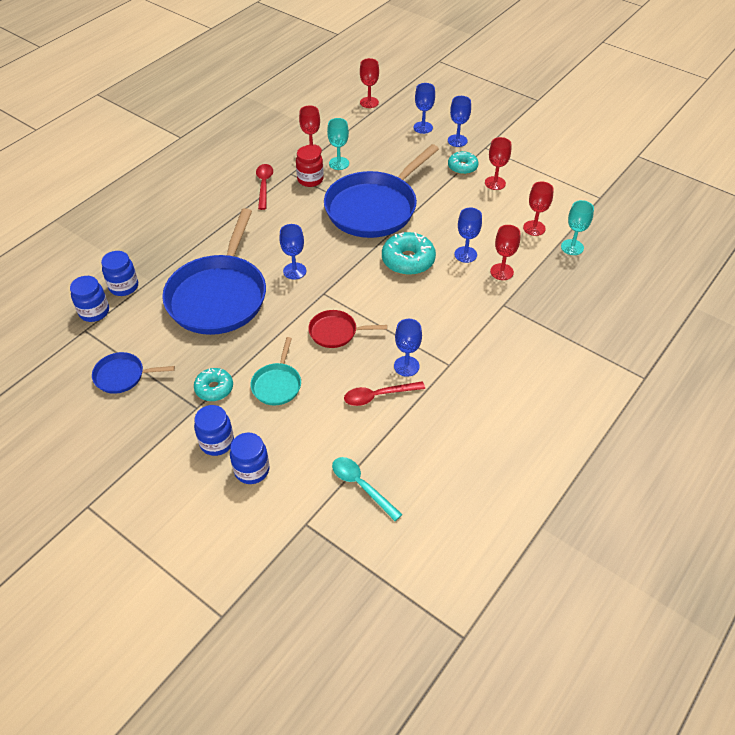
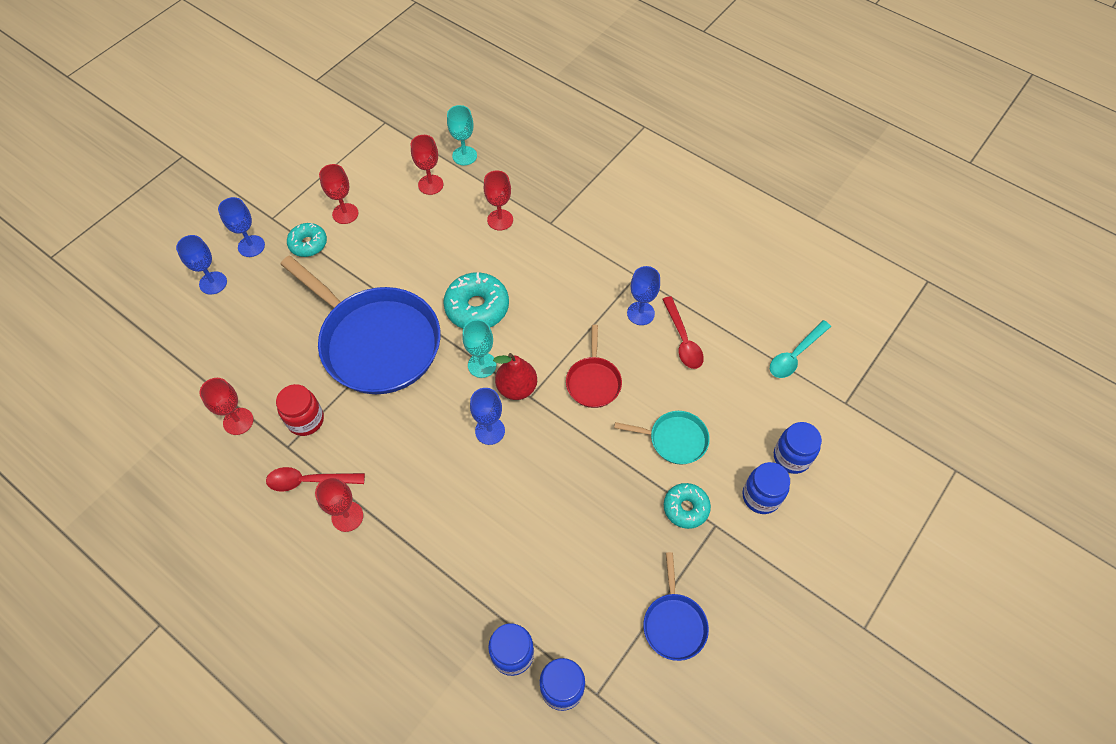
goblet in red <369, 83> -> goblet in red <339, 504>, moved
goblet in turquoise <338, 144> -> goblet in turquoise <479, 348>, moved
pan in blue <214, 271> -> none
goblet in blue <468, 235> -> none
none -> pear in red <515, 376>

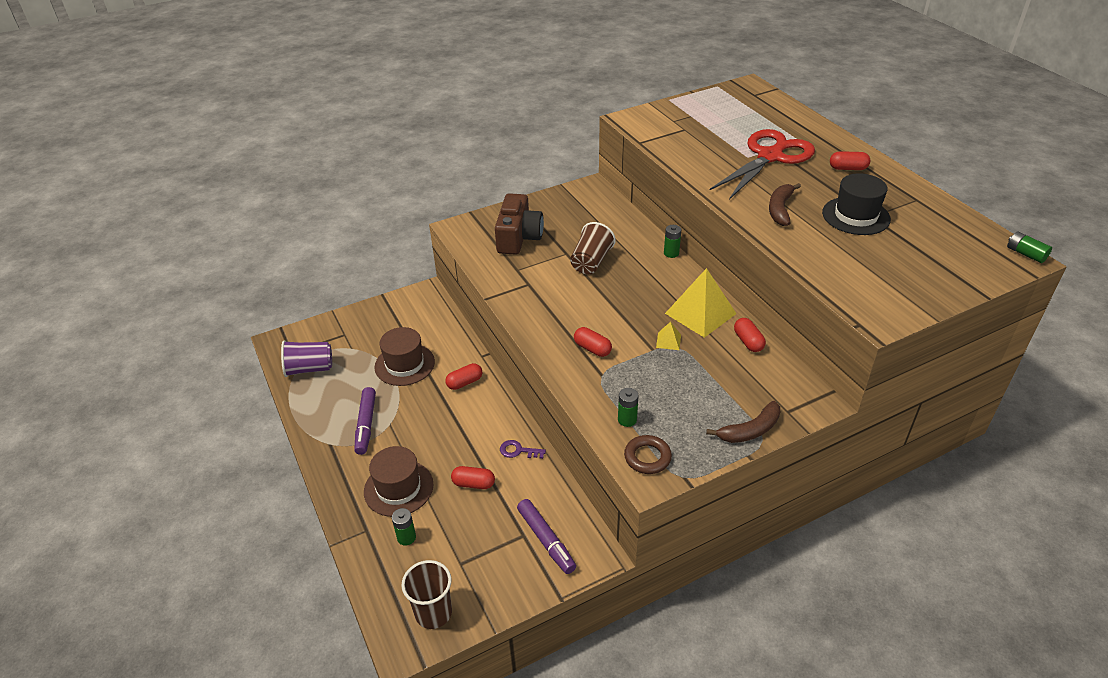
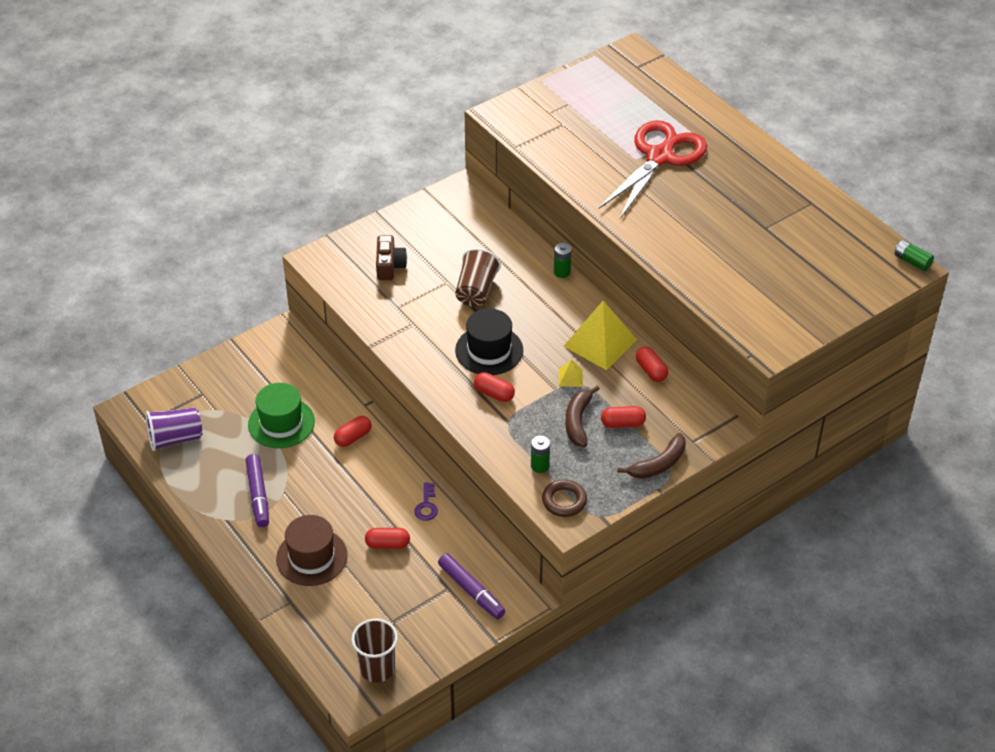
capsule in red <850, 160> -> capsule in red <623, 417>, moved
hat in black <856, 204> -> hat in black <489, 341>, moved
banana in brown <785, 204> -> banana in brown <582, 416>, moved
camera in brown <519, 224> -> camera in brown <391, 257>, x0.62
hat in brown <405, 356> -> hat in green <281, 415>
key in purple <523, 449> -> key in purple <426, 501>, 90 degrees counterclockwise
battery in green <404, 527> -> none

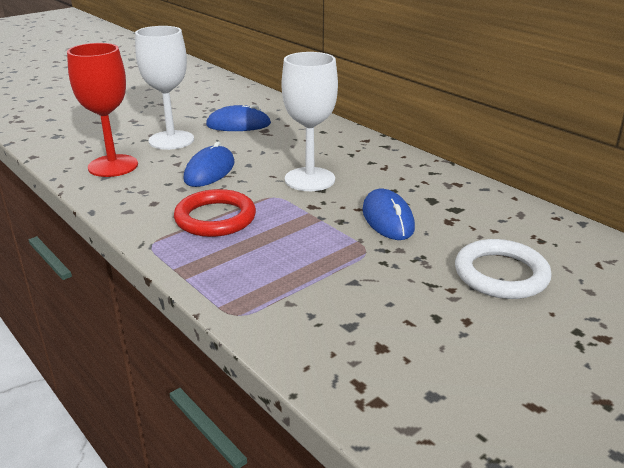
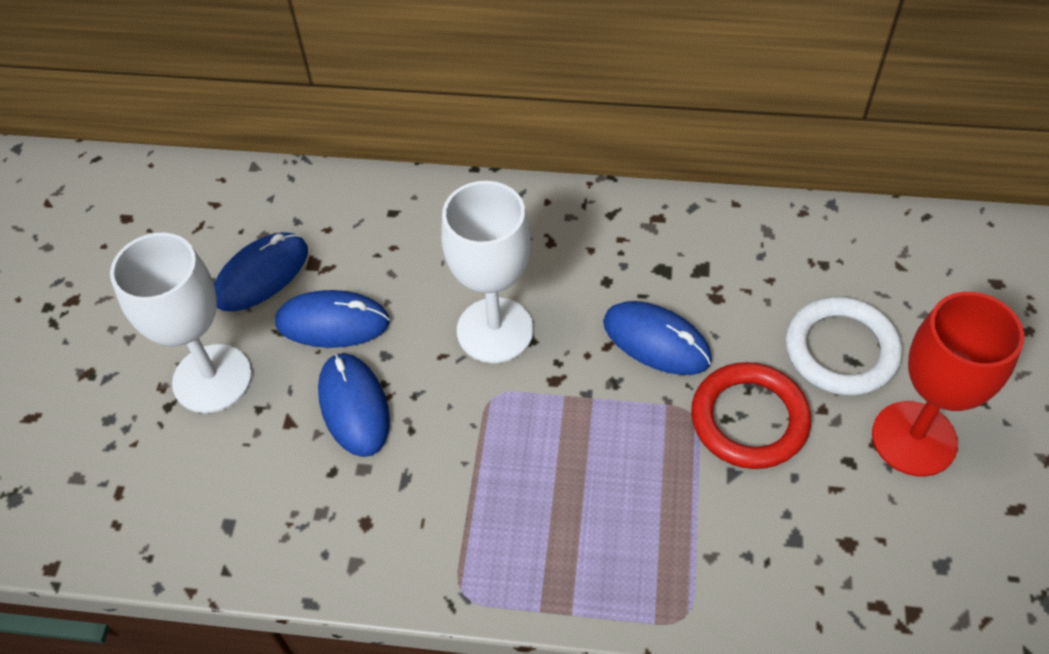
goblet in red <102, 110> -> goblet in red <948, 384>, moved
ring in red <215, 213> -> ring in red <751, 415>, moved
none -> mouse in blue <332, 319>

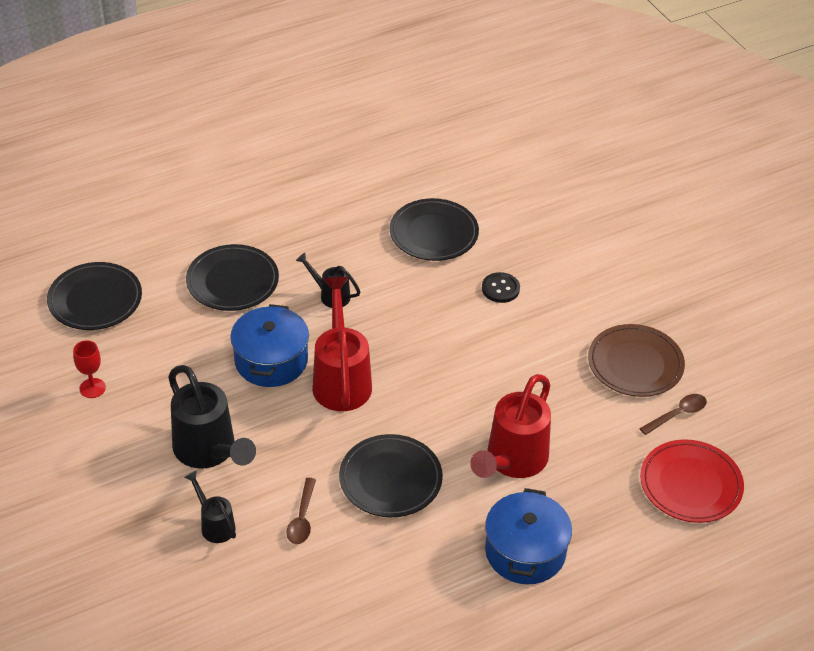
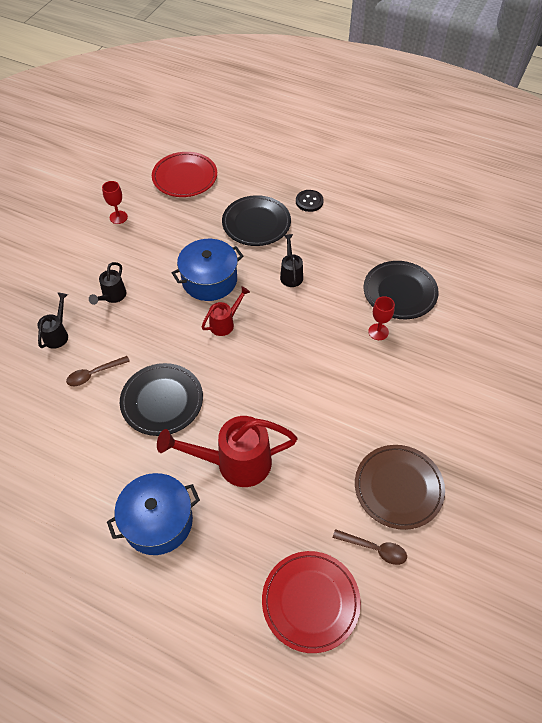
plate in black <94, 296> -> plate in red <184, 174>
button in black <501, 287> -> button in black <310, 201>, moved
watering can in red <342, 344> -> watering can in red <225, 311>, x0.52
watering can in black <212, 416> -> watering can in black <108, 283>, x0.52
none -> goblet in red <381, 318>

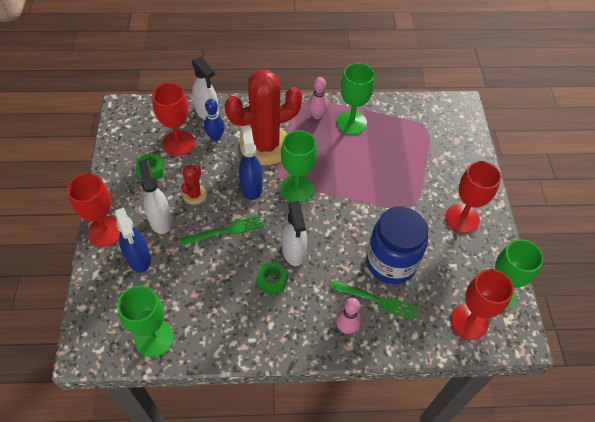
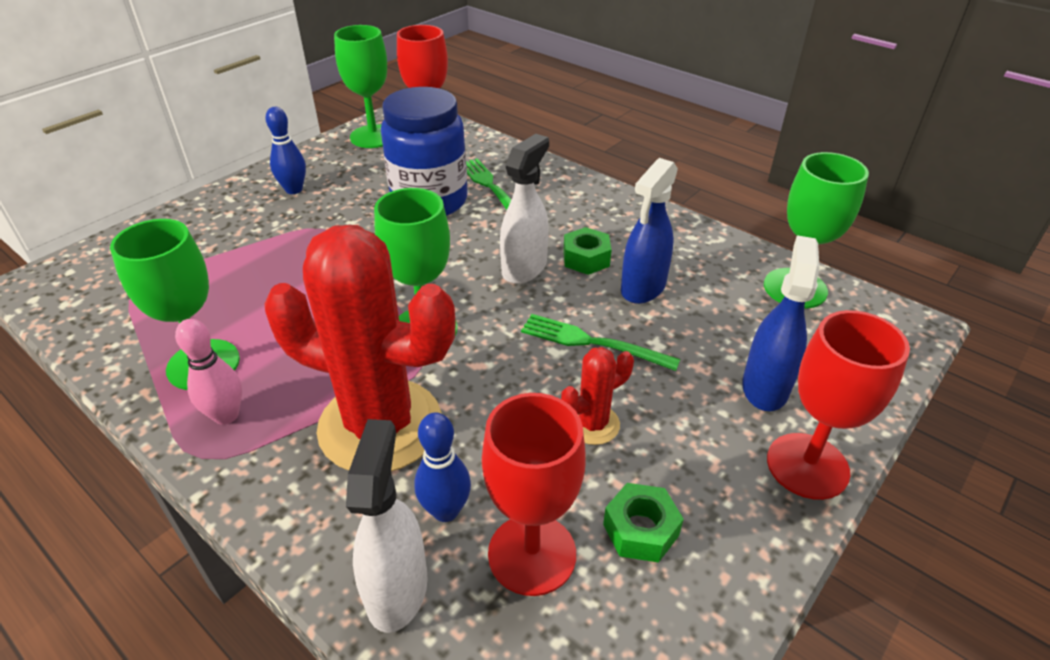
spray bottle in blue <251, 163> -> spray bottle in blue <649, 231>, moved
spray bottle in white <155, 196> -> none
goblet in red <473, 197> -> bowling pin in blue <285, 150>
bowling pin in pink <348, 316> -> none

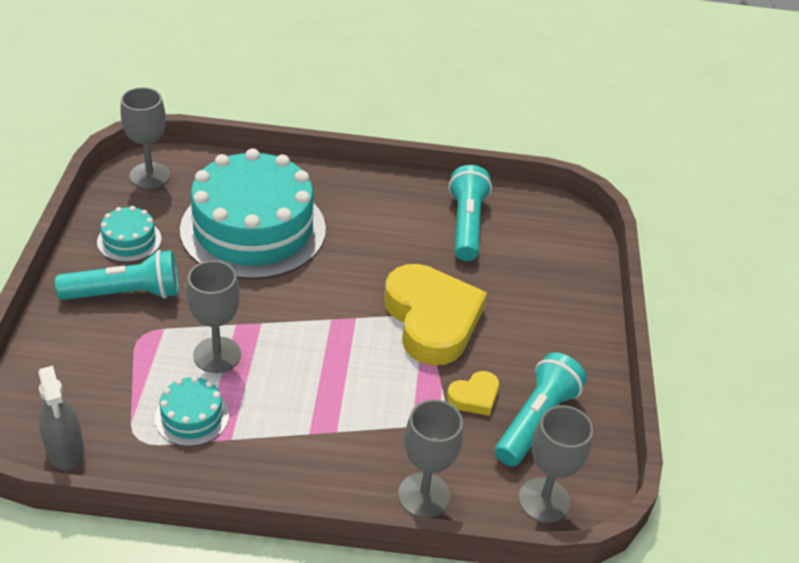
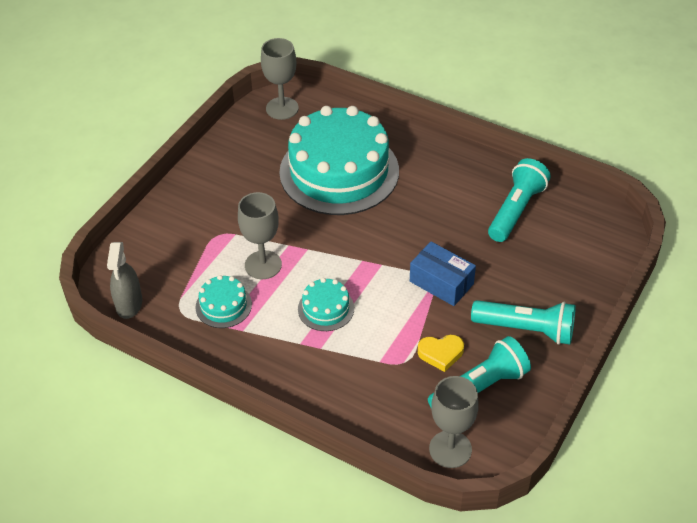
cake in turquoise <129, 234> -> cake in turquoise <326, 304>, moved
flashlight in turquoise <117, 275> -> flashlight in turquoise <523, 322>, moved
heart in yellow <435, 314> -> box in blue <443, 273>
goblet in grey <430, 458> -> none

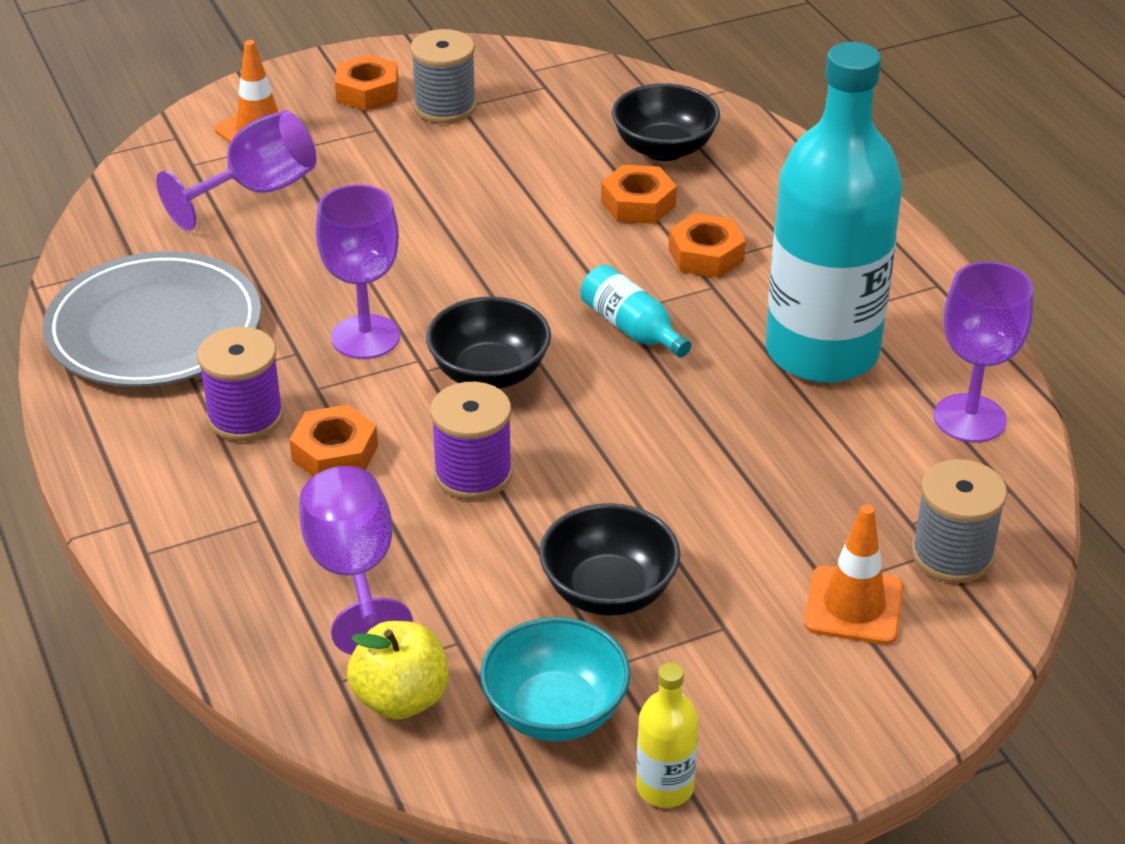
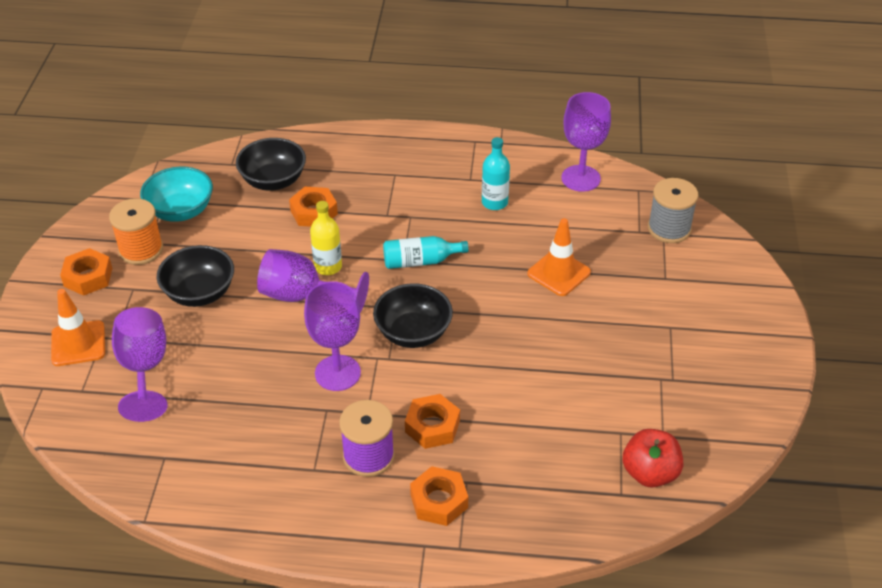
spool in grey <443, 76> -> spool in orange <136, 231>
bottle in turquoise <834, 212> -> bottle in turquoise <496, 173>, x0.40
nut in orange <707, 245> -> nut in orange <439, 496>, moved
plate in grey <152, 319> -> none
spool in purple <471, 441> -> none
goblet in purple <356, 560> -> goblet in purple <313, 281>, moved
bowl in black <610, 559> -> bowl in black <195, 276>, moved
traffic cone in orange <854, 574> -> traffic cone in orange <559, 257>, moved
bowl in turquoise <555, 679> -> bowl in turquoise <176, 194>, moved
apple in yellow <398, 670> -> apple in red <653, 458>
bottle in yellow <667, 735> -> bottle in yellow <326, 238>, moved

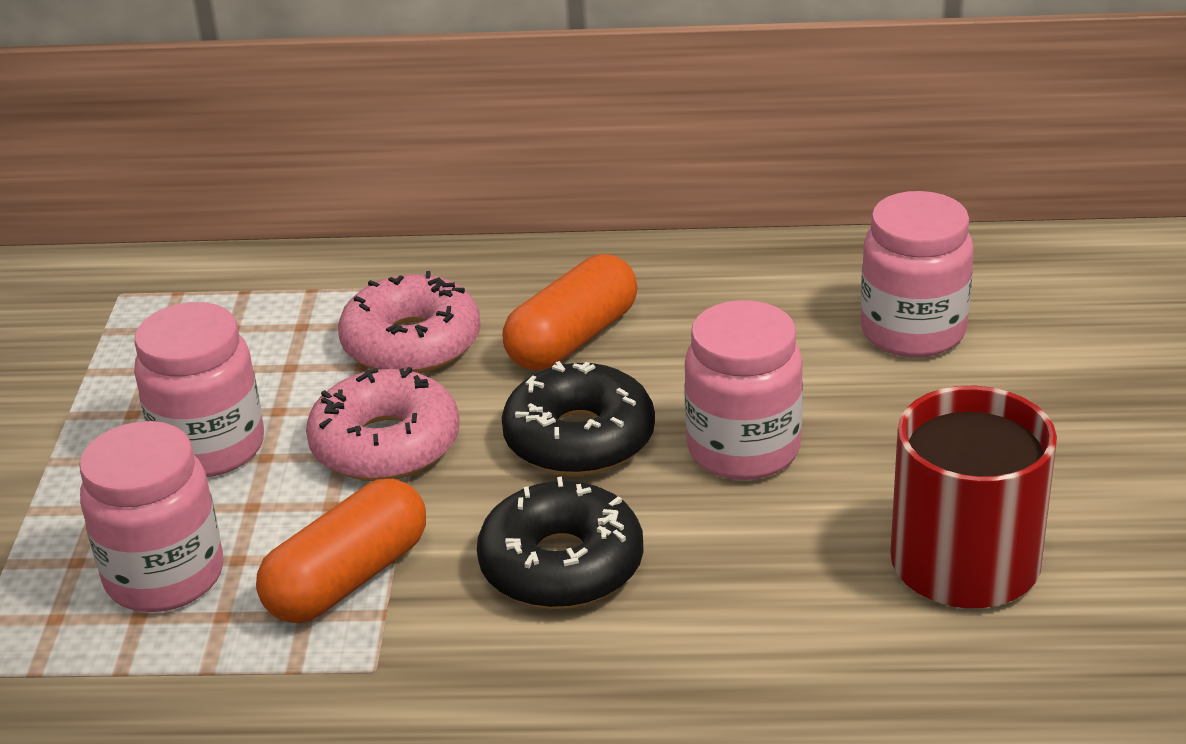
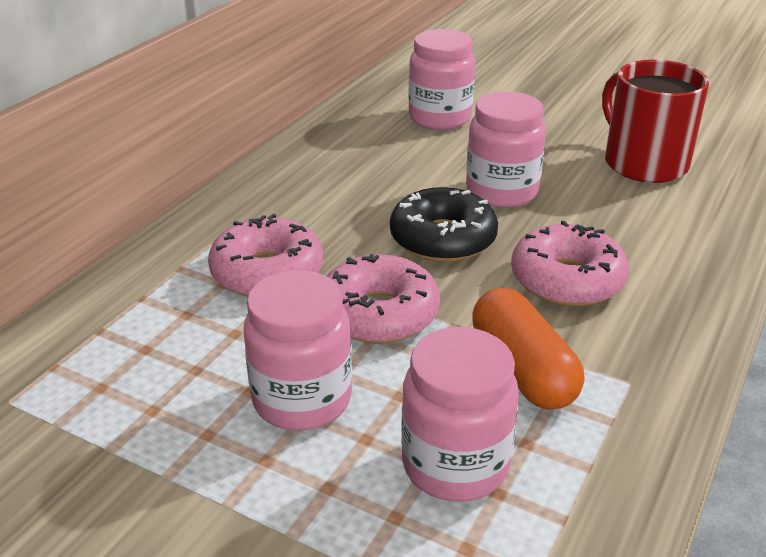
capsule in orange <569, 312> -> none
donut in black <560, 543> -> donut in pink <570, 263>

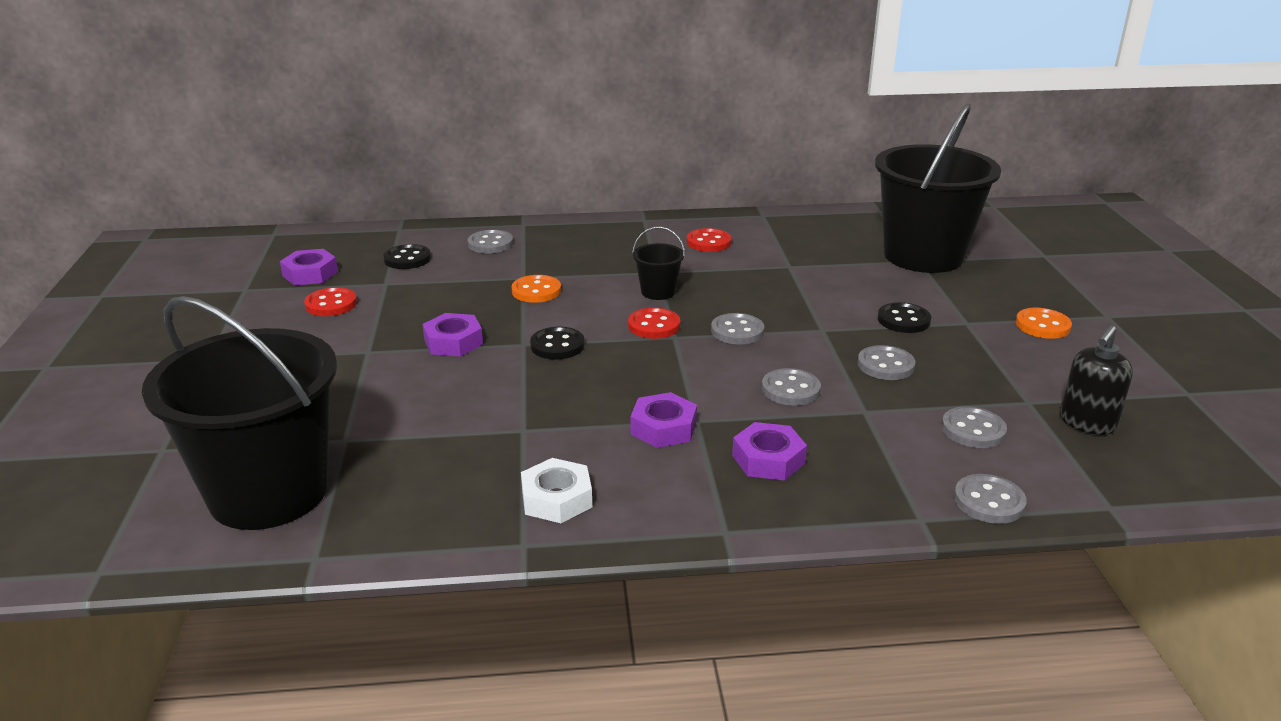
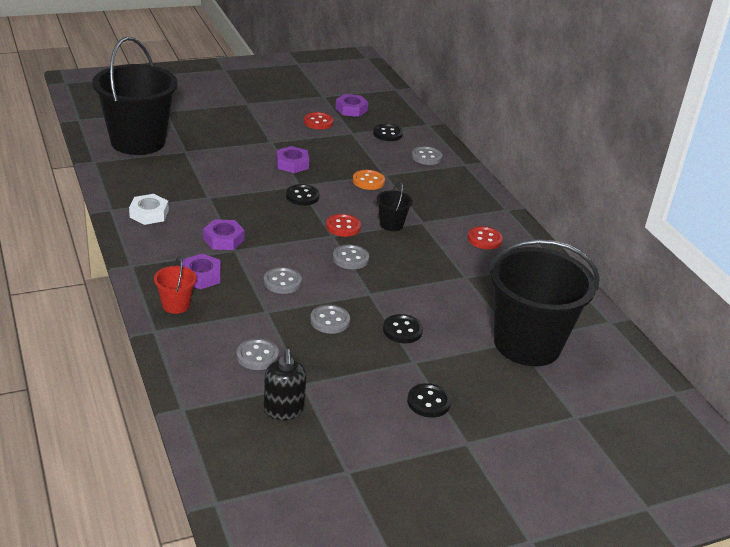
button in orange <1044, 323> -> button in black <429, 400>
soap dispenser in black <1096, 380> -> soap dispenser in black <285, 384>, 120 degrees counterclockwise
button in grey <990, 499> -> none
none -> bucket in red <175, 285>

